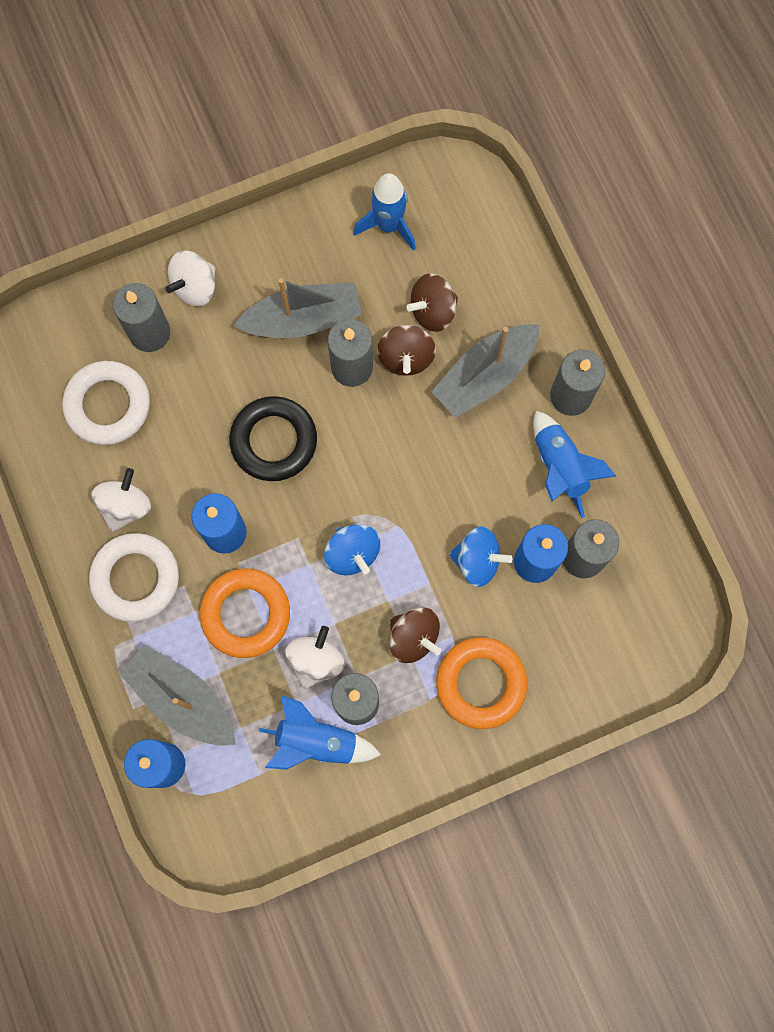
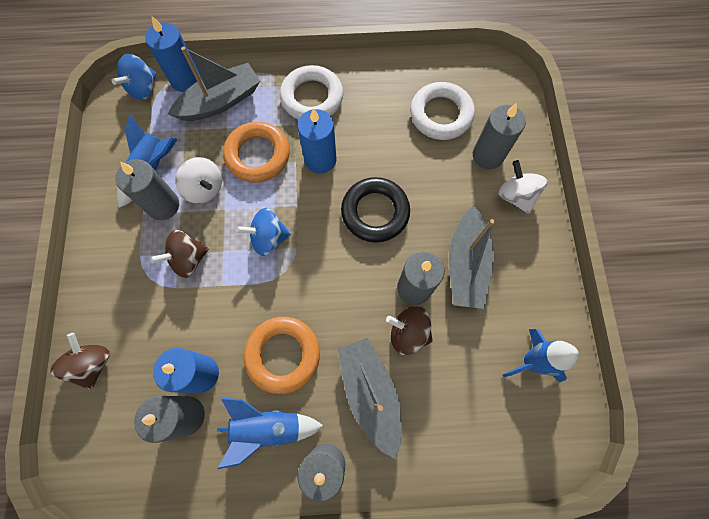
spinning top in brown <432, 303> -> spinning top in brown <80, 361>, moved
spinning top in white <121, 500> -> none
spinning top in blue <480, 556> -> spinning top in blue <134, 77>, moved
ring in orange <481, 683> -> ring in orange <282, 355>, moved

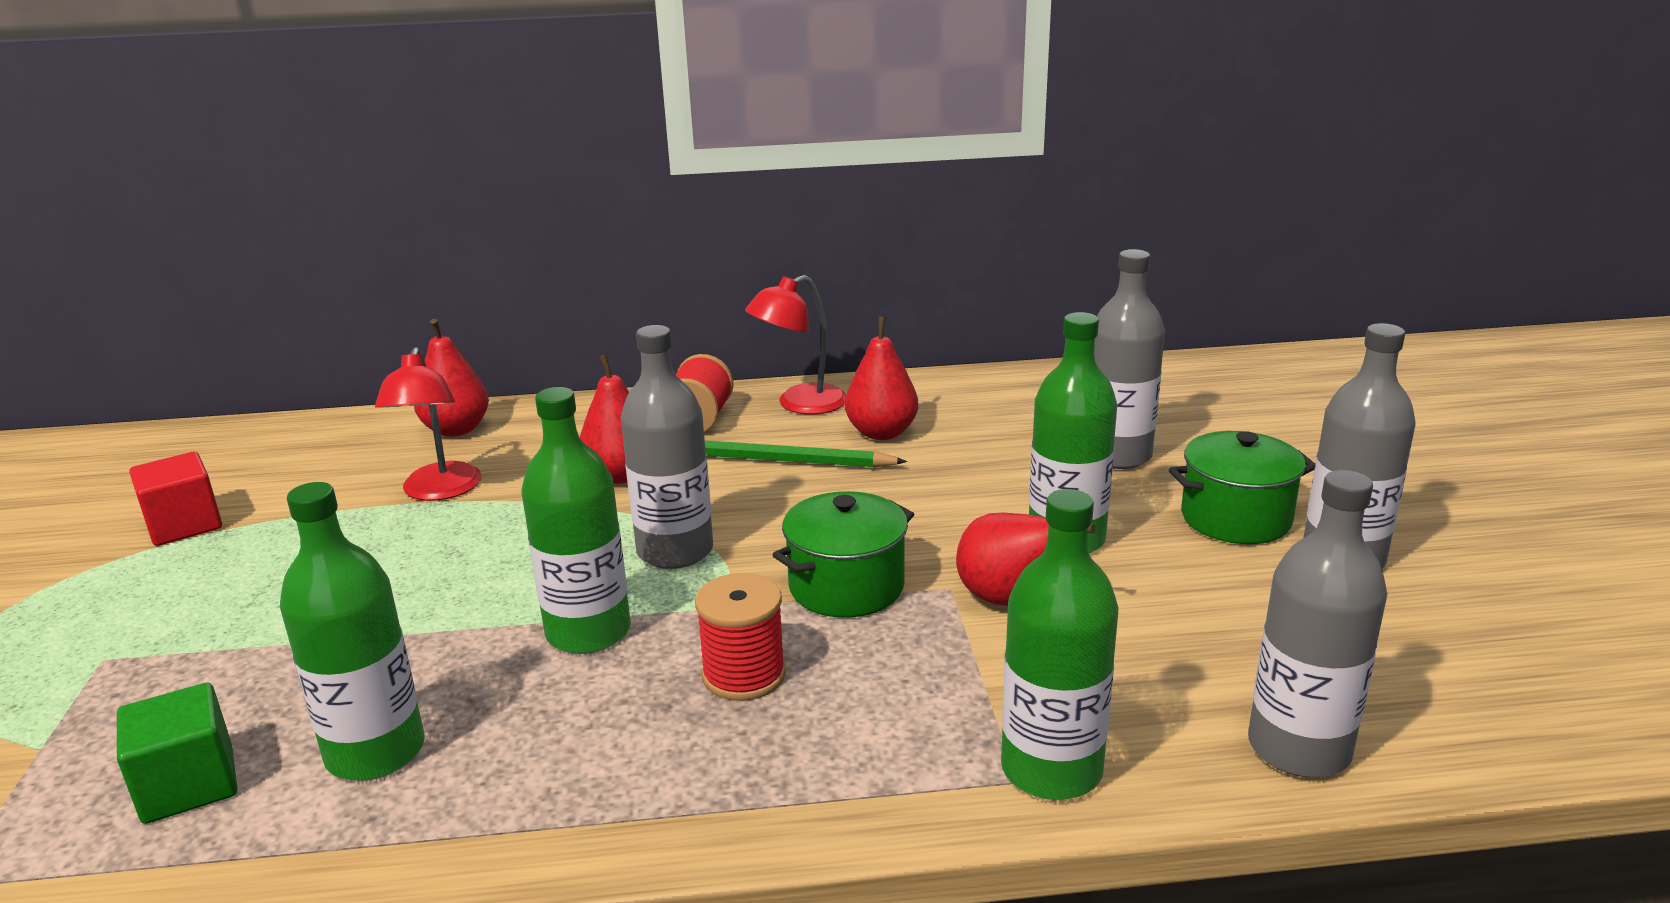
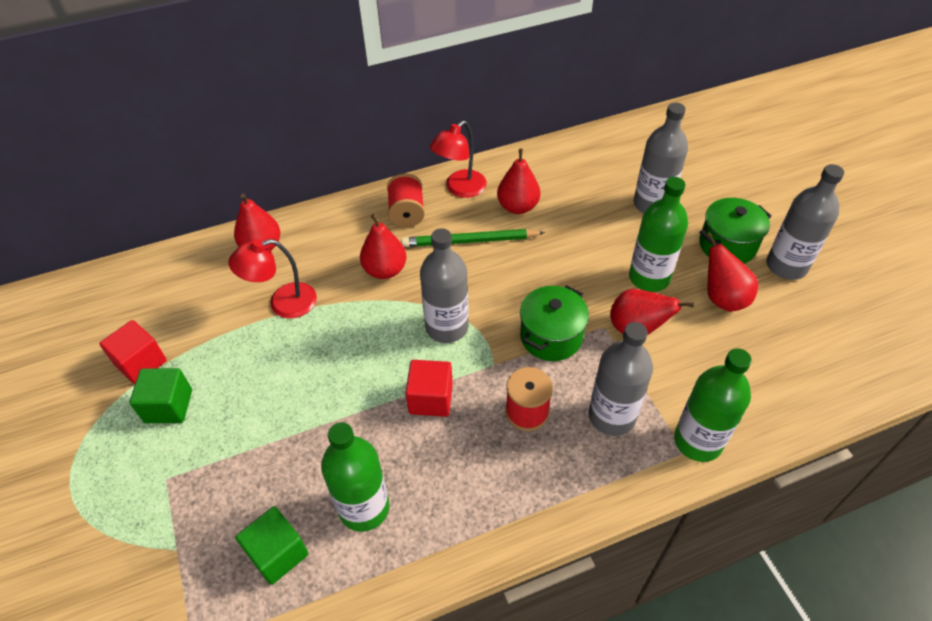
lamp in red <428, 424> -> lamp in red <272, 278>, 90 degrees clockwise
bottle in green <576, 520> -> cube in red <429, 388>
bottle in grey <1317, 624> -> bottle in grey <621, 379>, moved
none -> pear in red <732, 272>
none -> cube in green <161, 395>

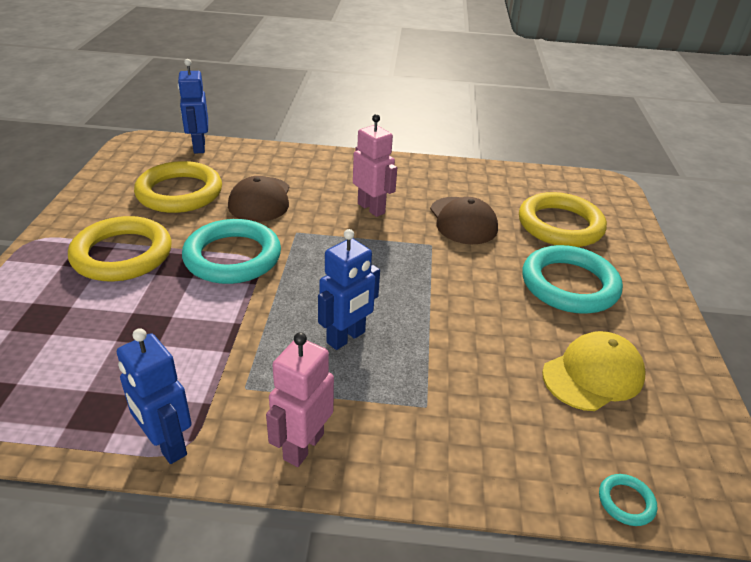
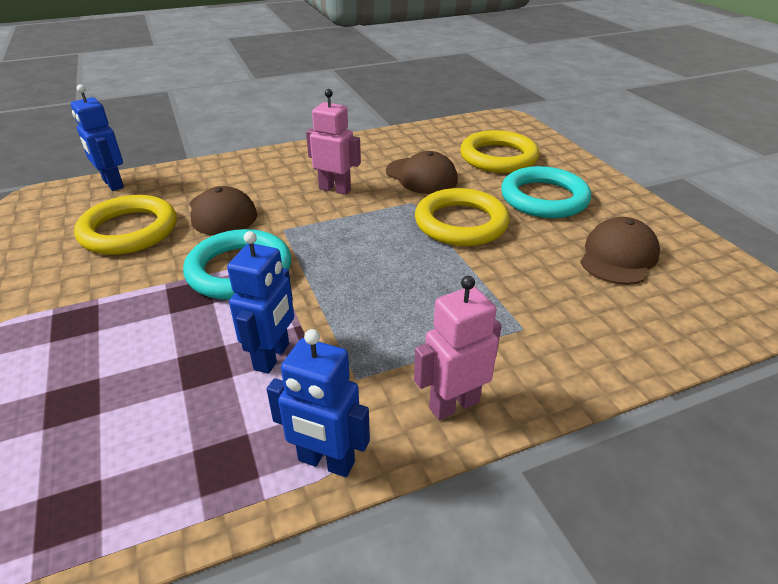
ring in yellow <120, 249> -> ring in yellow <462, 217>, moved
robot in blue <349, 289> -> robot in blue <260, 302>, moved
cap in yellow <594, 371> -> cap in brown <620, 251>
robot in pink <300, 399> -> robot in pink <458, 348>, 60 degrees clockwise
ring in turquoise <628, 500> -> none

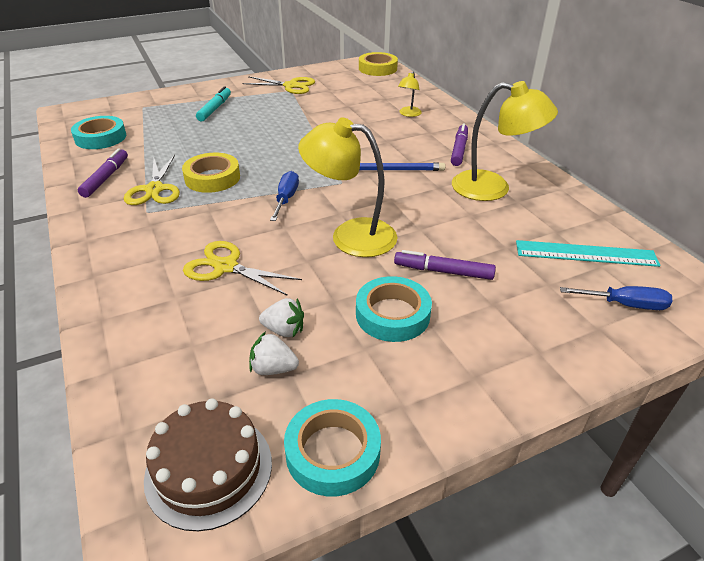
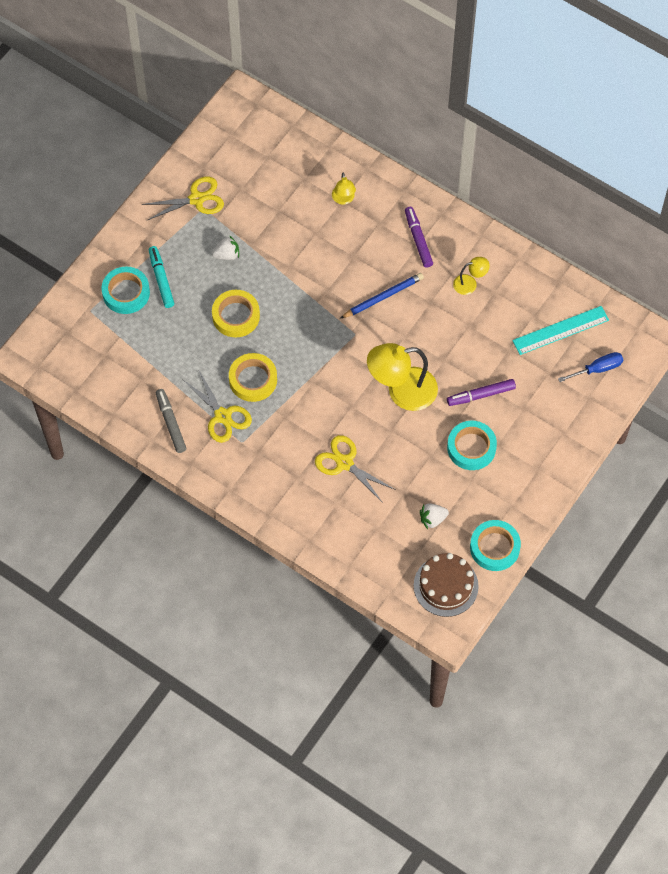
tape in yellow <378, 64> -> tape in yellow <236, 313>, moved
lamp in yellow <505, 141> -> lamp in yellow <471, 276>, x0.49
tape in turquoise <98, 132> -> tape in turquoise <125, 290>, moved
marker in purple <103, 173> -> marker in grey <171, 421>
screwdriver in blue <284, 196> -> none
scissors in yellow <242, 268> -> scissors in yellow <355, 469>, 45 degrees clockwise
strawberry in white <281, 317> -> strawberry in white <225, 247>, moved

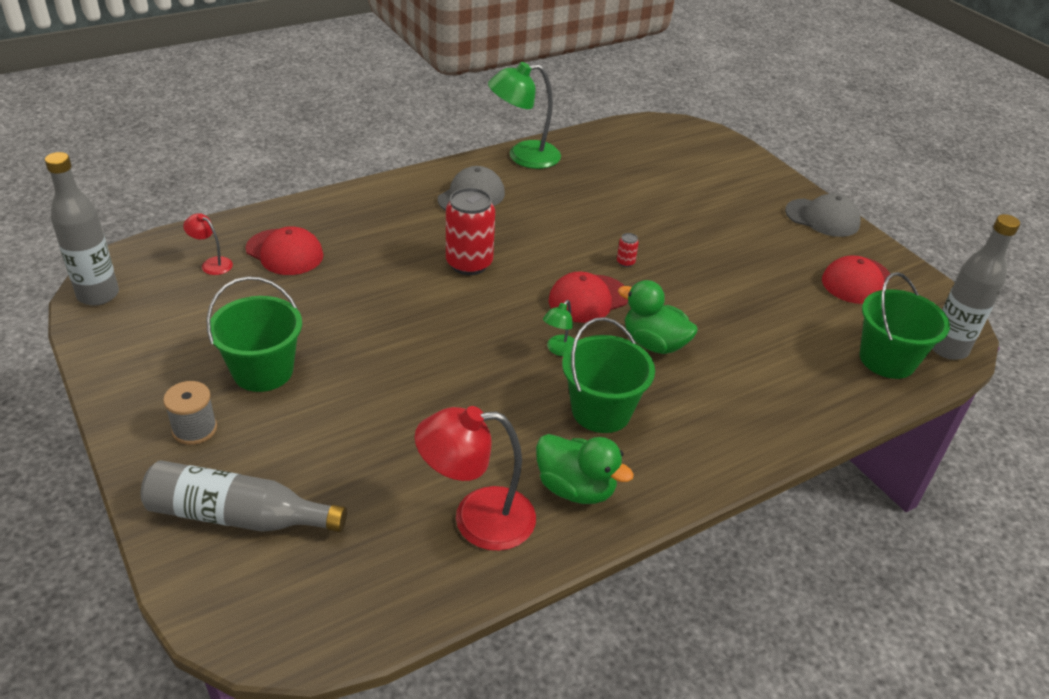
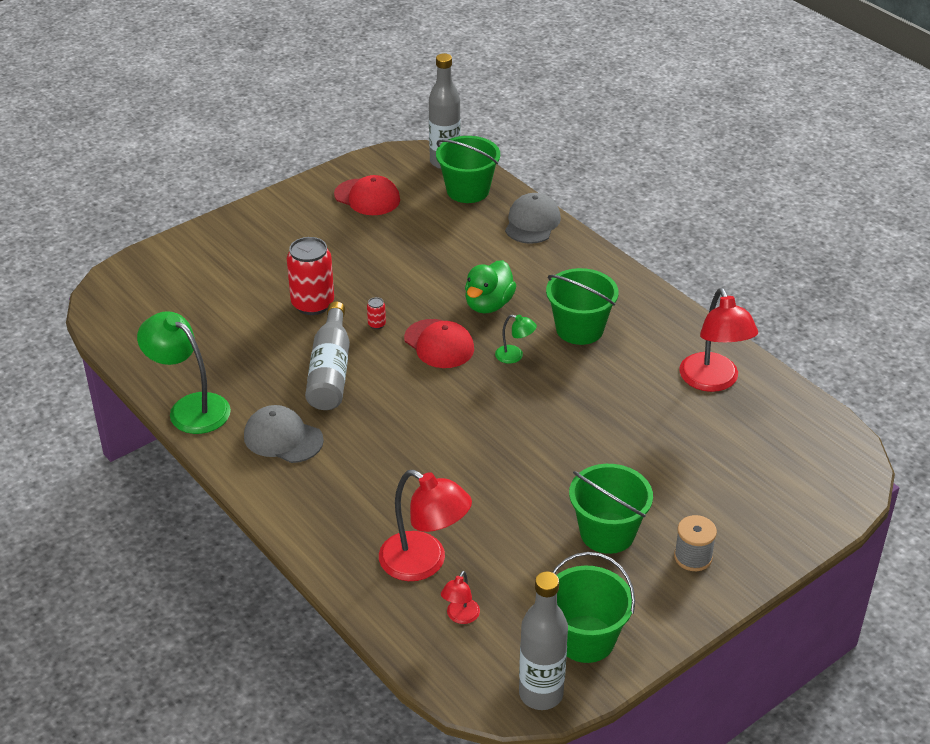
lamp in green <524, 115> -> lamp in green <184, 372>, 150 degrees clockwise
can in red <470, 231> -> can in red <310, 276>, moved
cap in grey <823, 215> -> cap in grey <533, 218>, moved
cap in red <284, 250> -> lamp in red <425, 525>
duck in green <585, 469> -> none
bottle in grey <243, 496> -> bottle in grey <327, 355>, moved
none -> bucket in green <593, 607>

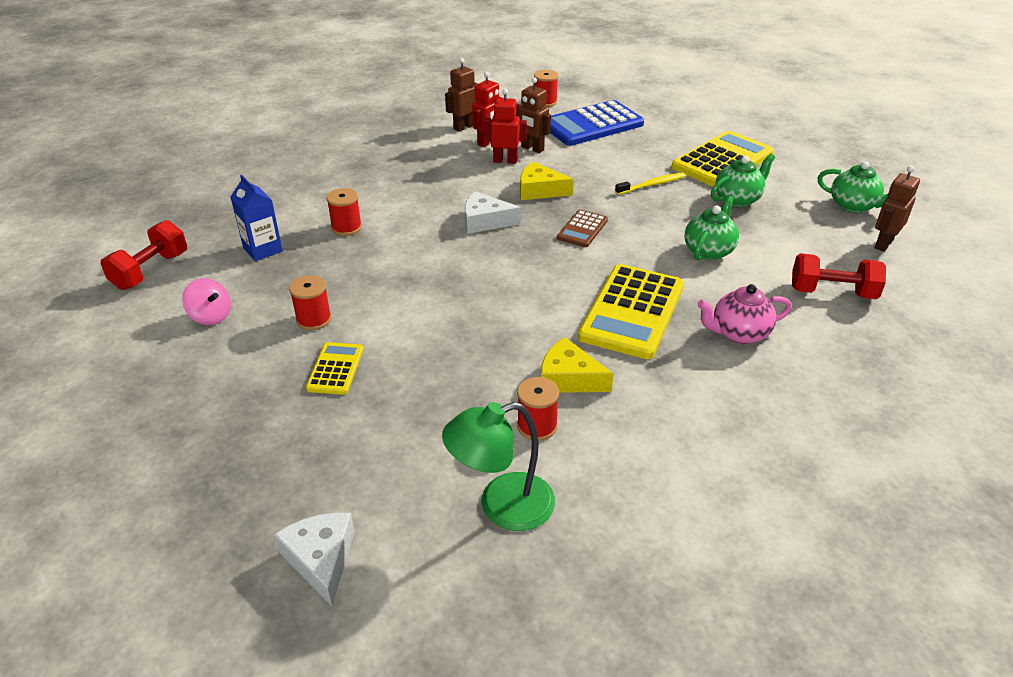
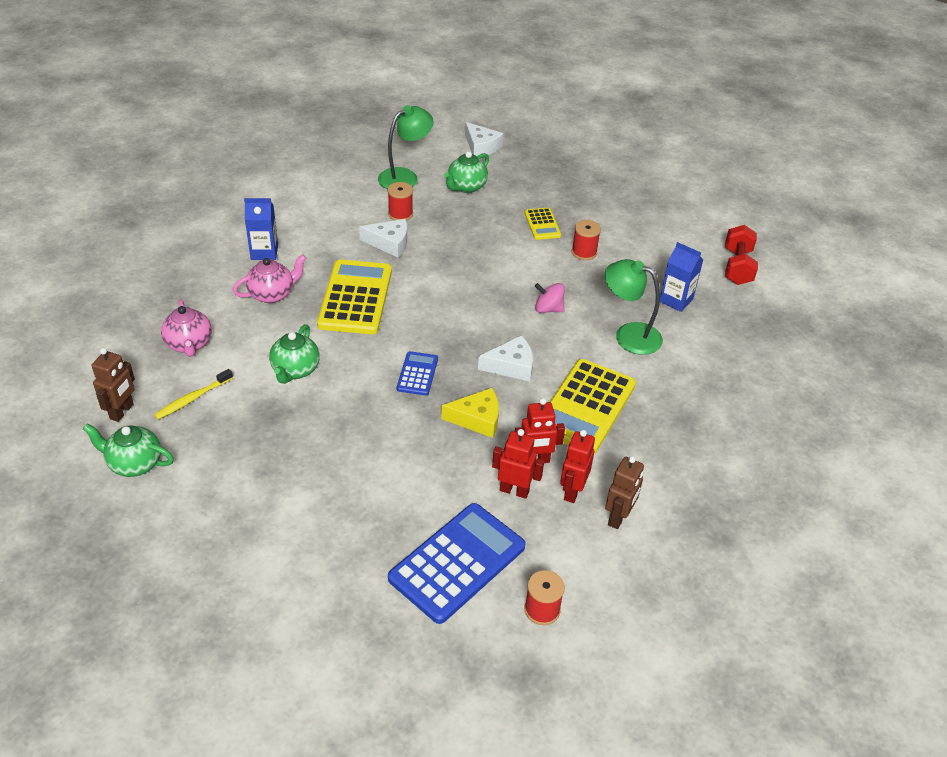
robot in brown <533, 115> -> robot in red <518, 464>
calculator in yellow <722, 158> -> calculator in yellow <593, 406>, moved
teapot in green <743, 180> -> teapot in green <466, 172>, moved
toothbrush in yellow <650, 183> -> toothbrush in yellow <193, 394>, moved
spool in red <344, 212> -> lamp in green <634, 307>
calculator in brown <582, 228> -> calculator in blue <417, 373>
dumbbell in red <839, 276> -> teapot in pink <186, 328>
spinning top in pink <206, 301> -> spinning top in pink <550, 298>, moved
cheese in yellow <577, 365> -> cheese in white <383, 238>
none -> carton in blue <261, 229>

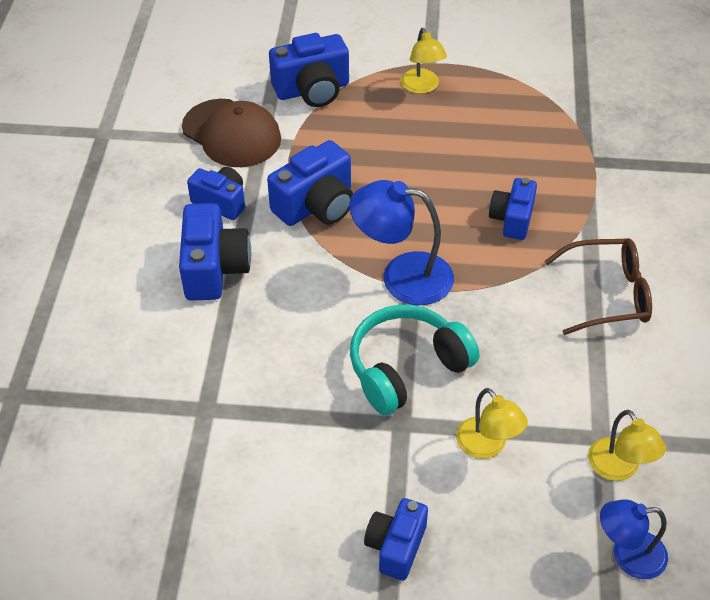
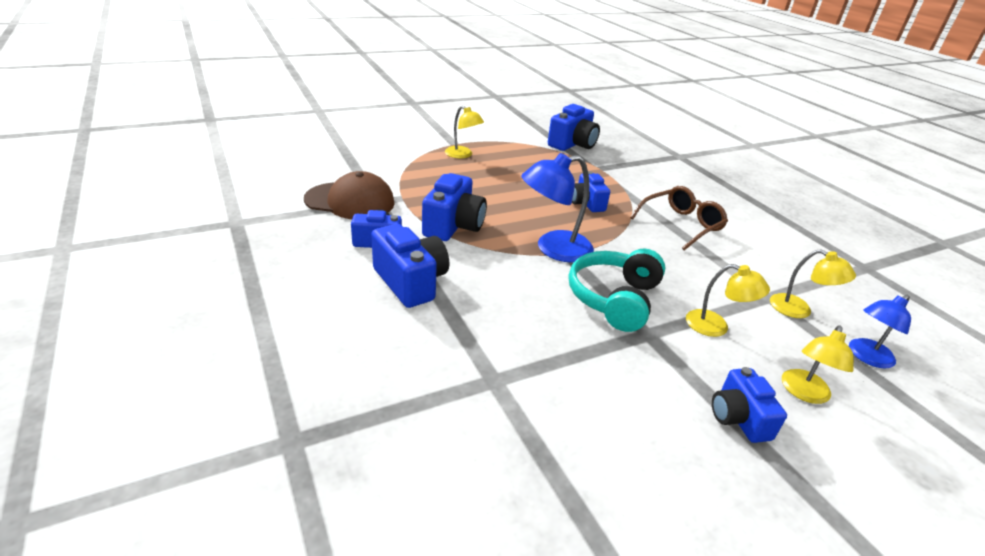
camera in blue <309, 70> -> camera in blue <574, 127>, moved
none -> lamp in yellow <818, 364>

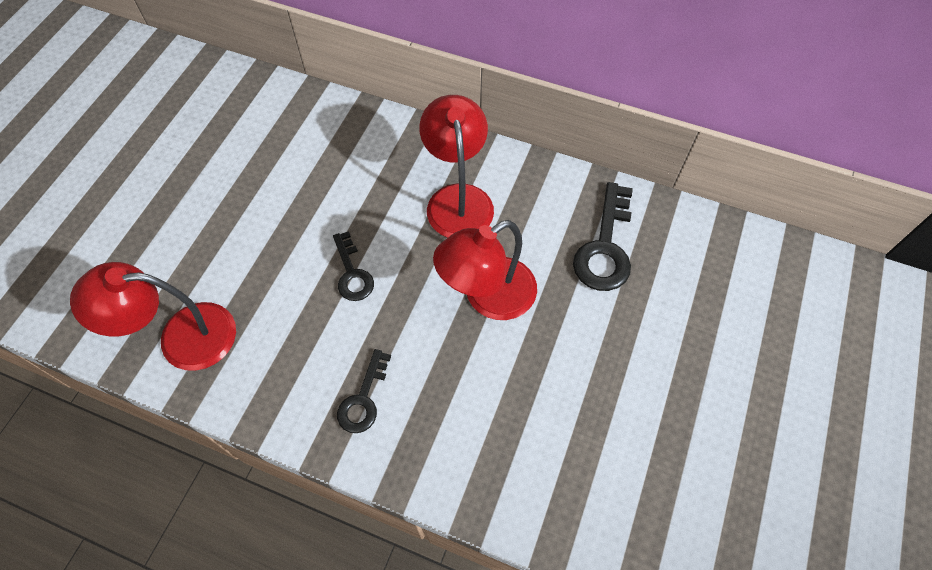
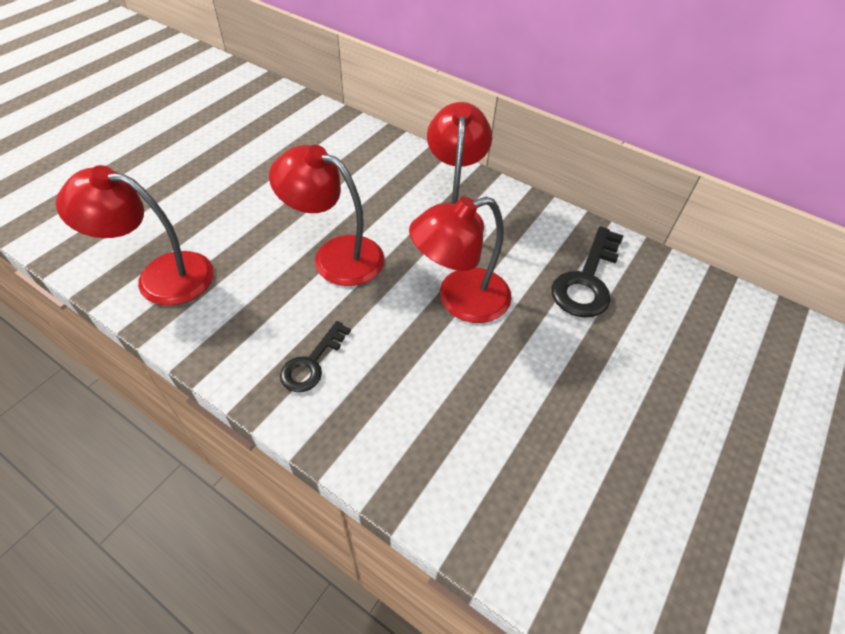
key in black <353, 266> -> lamp in red <326, 215>

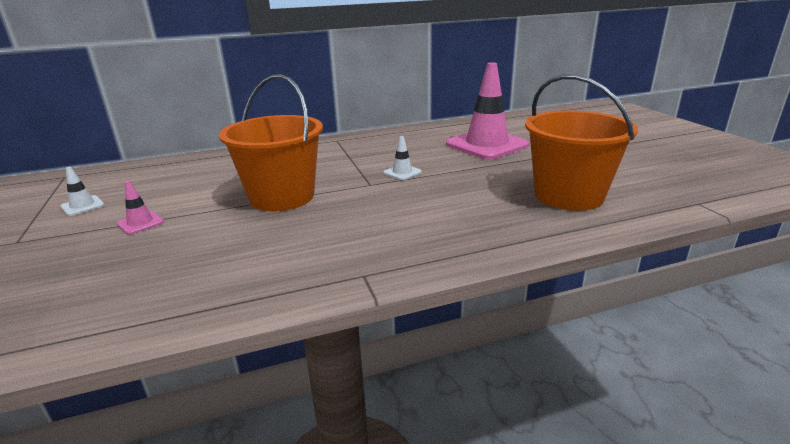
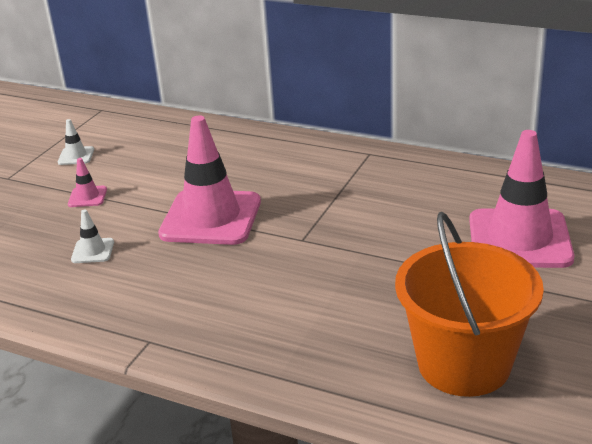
bucket in orange <271, 142> -> traffic cone in pink <209, 180>
traffic cone in white <402, 158> -> traffic cone in white <92, 236>, moved

